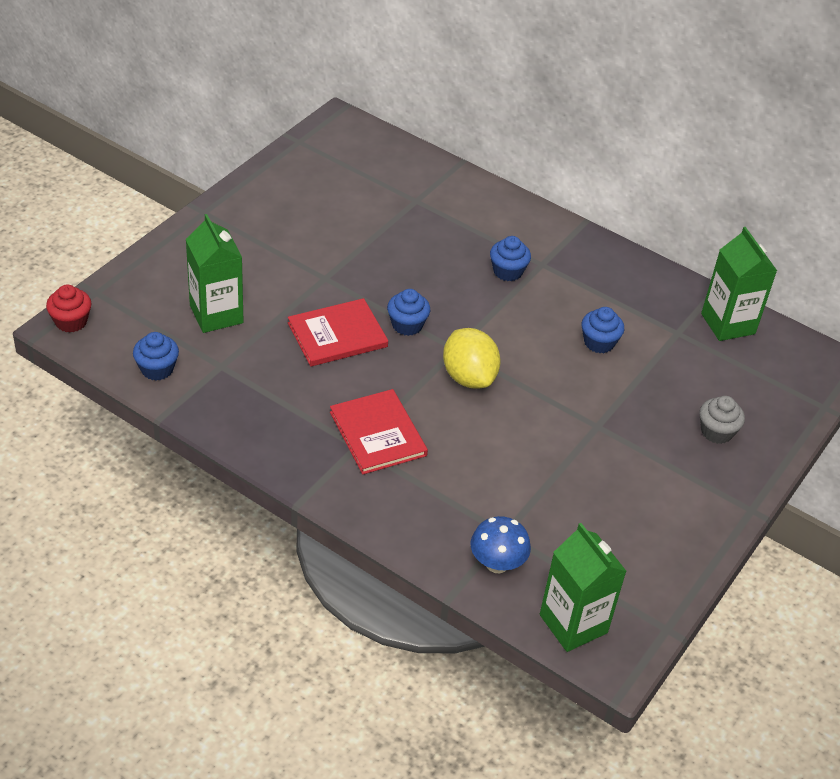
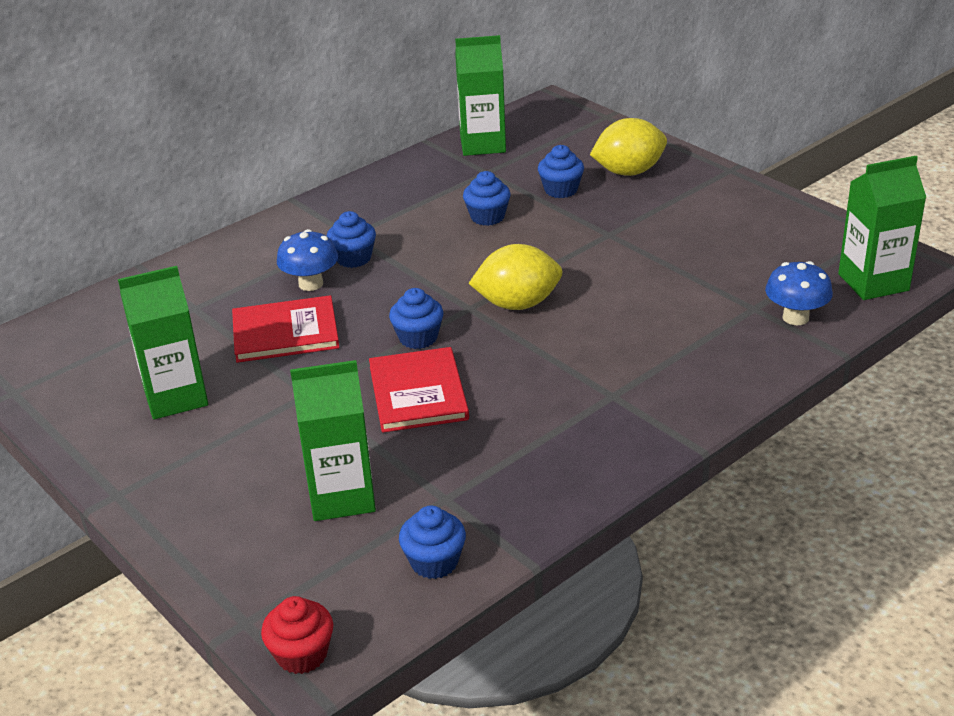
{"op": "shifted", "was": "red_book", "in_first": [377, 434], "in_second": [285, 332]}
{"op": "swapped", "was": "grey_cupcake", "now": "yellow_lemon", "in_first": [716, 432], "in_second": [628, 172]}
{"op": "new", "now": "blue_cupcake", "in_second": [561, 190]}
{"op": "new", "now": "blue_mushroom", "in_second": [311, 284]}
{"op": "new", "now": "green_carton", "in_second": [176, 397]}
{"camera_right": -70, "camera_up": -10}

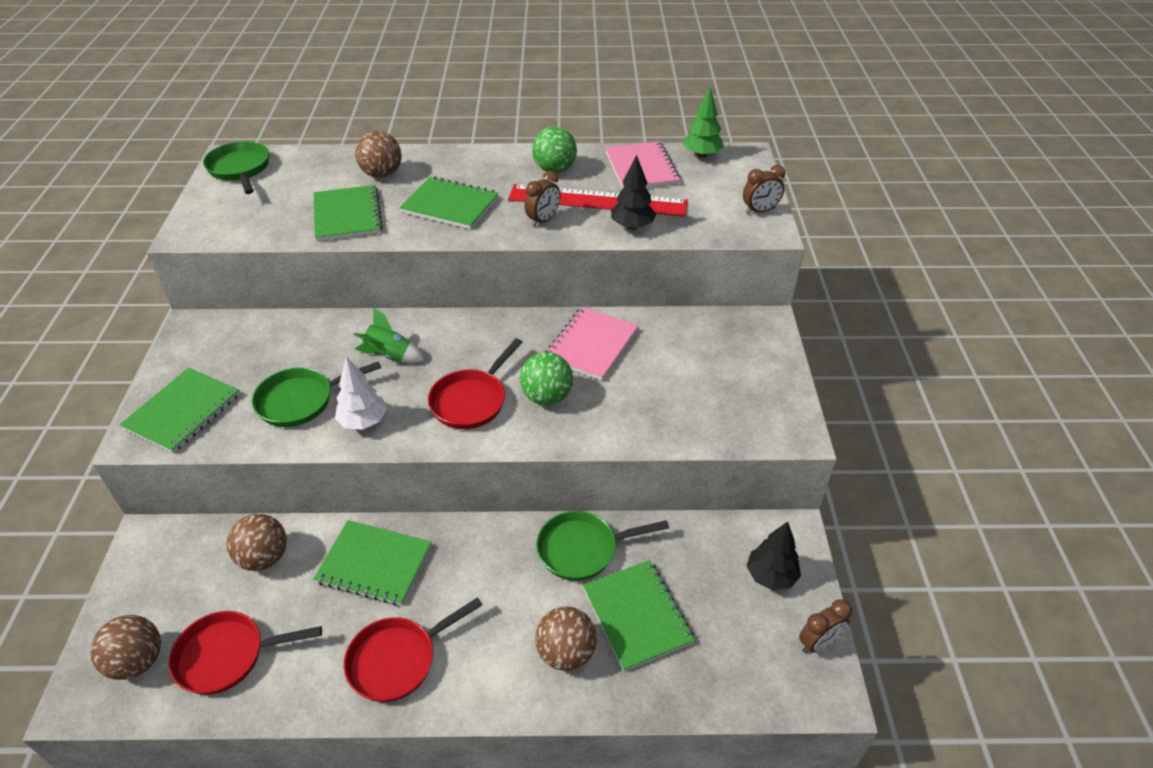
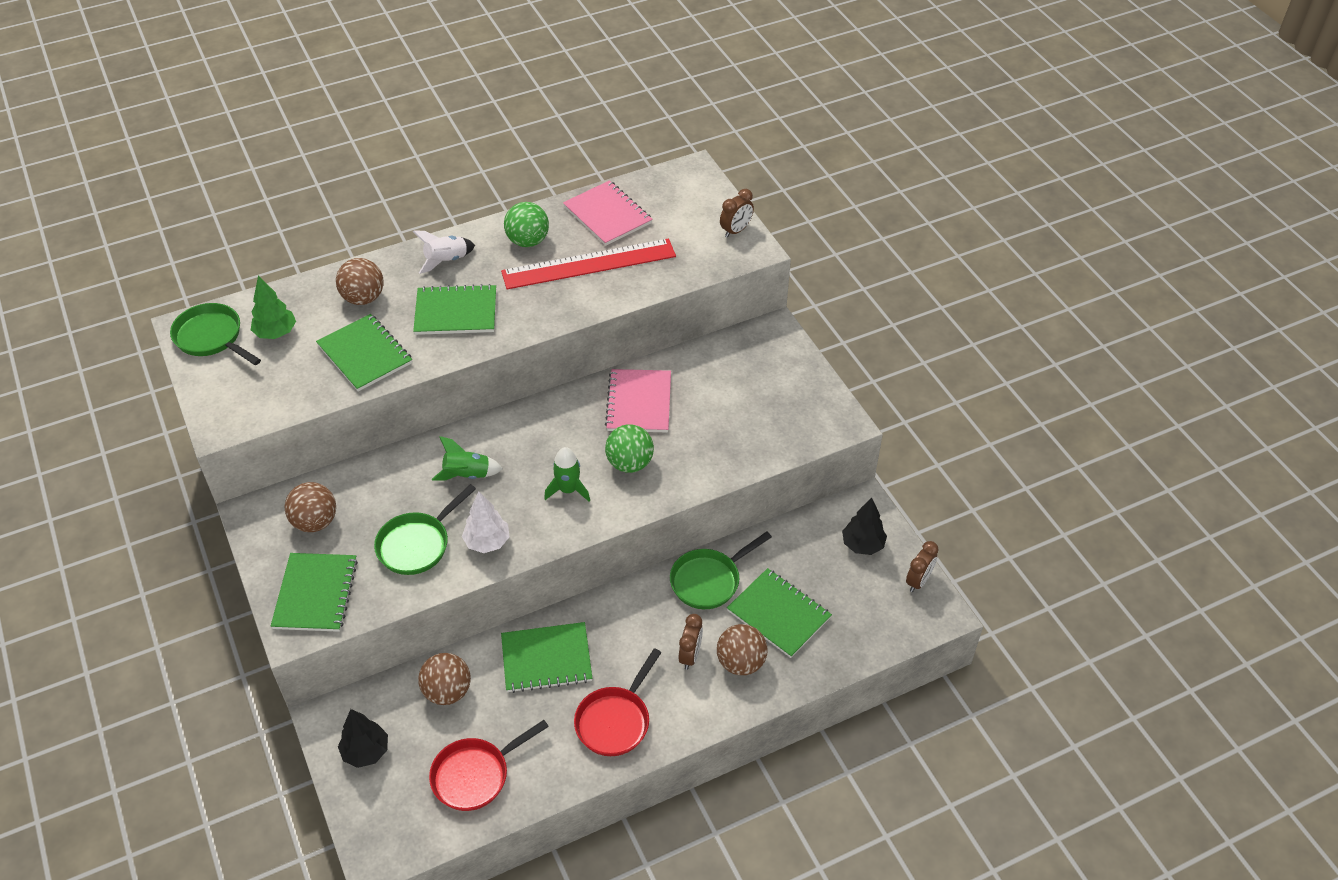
{"op": "shifted", "was": "green_tree", "in_first": [702, 155], "in_second": [276, 333]}
{"op": "shifted", "was": "black_tree", "in_first": [632, 226], "in_second": [366, 752]}
{"op": "shifted", "was": "brown_clock", "in_first": [543, 220], "in_second": [690, 655]}
{"op": "swapped", "was": "red_pan", "now": "green_rocket", "in_first": [471, 400], "in_second": [568, 490]}
{"op": "shifted", "was": "brown_ball", "in_first": [137, 661], "in_second": [315, 522]}
{"op": "new", "now": "white_rocket", "in_second": [446, 260]}
{"camera_right": -25, "camera_up": 5}

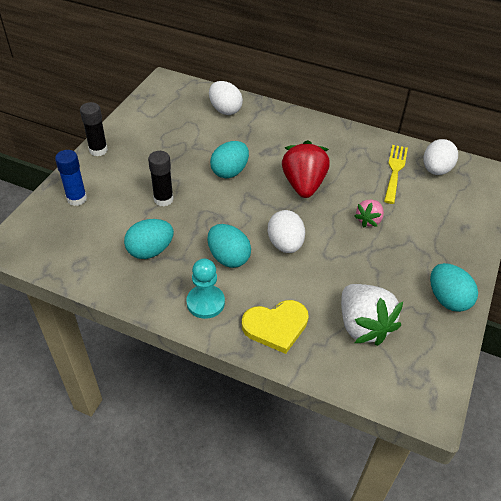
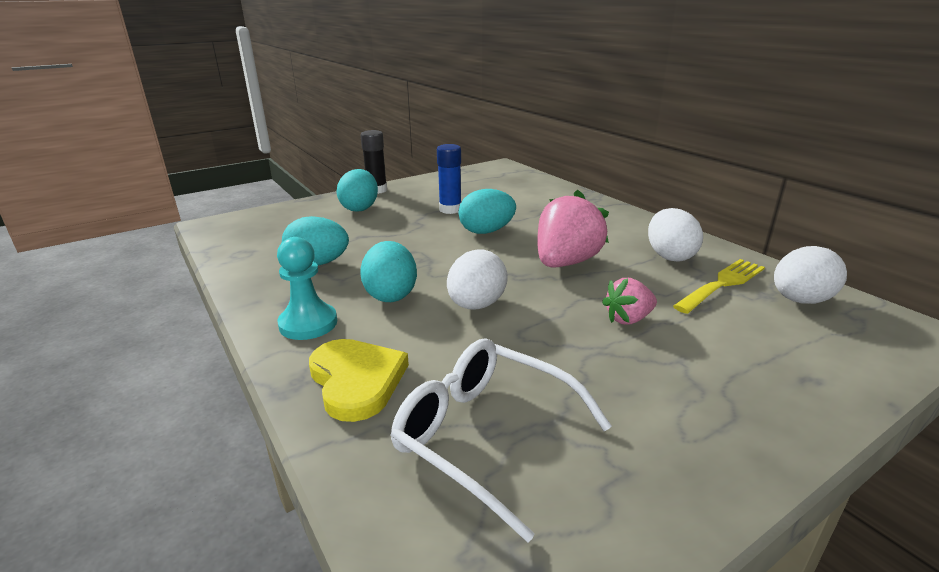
{"op": "shifted", "was": "white_egg", "in_first": [225, 110], "in_second": [669, 256]}
{"op": "repainted", "was": "red_strawberry", "now": "pink_strawberry", "in_first": [303, 185], "in_second": [566, 262]}
{"op": "shifted", "was": "blue_glue_stick", "in_first": [77, 199], "in_second": [450, 209]}
{"op": "gone", "was": "black_glue_stick", "in_first": [163, 199]}
{"op": "shifted", "was": "turquoise_egg", "in_first": [447, 299], "in_second": [360, 208]}
{"op": "swapped", "was": "white_strawberry", "now": "white_glasses", "in_first": [363, 326], "in_second": [486, 436]}
{"op": "rotated", "was": "yellow_heart", "in_first": [276, 326], "in_second": [356, 380], "clockwise": -135}
{"camera_right": 35, "camera_up": -20}

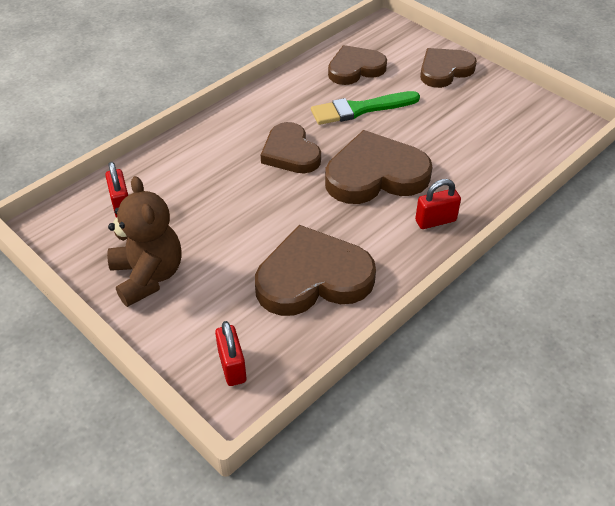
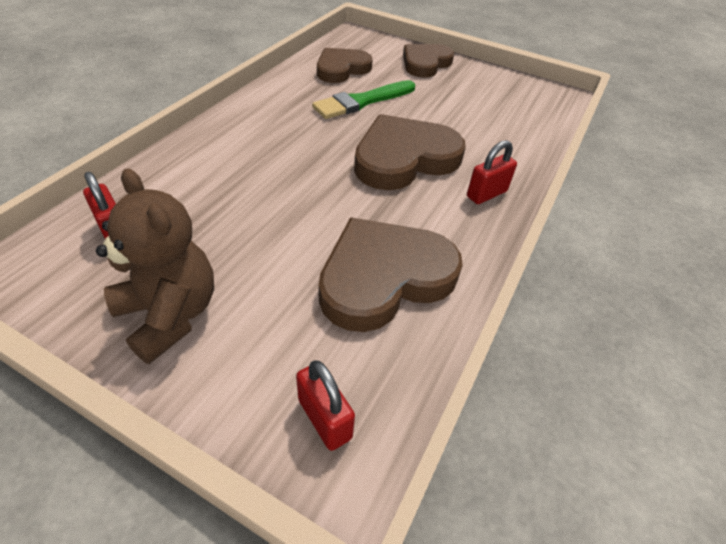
{"op": "gone", "was": "brown_heart", "in_first": [290, 153]}
{"camera_right": -20, "camera_up": 0}

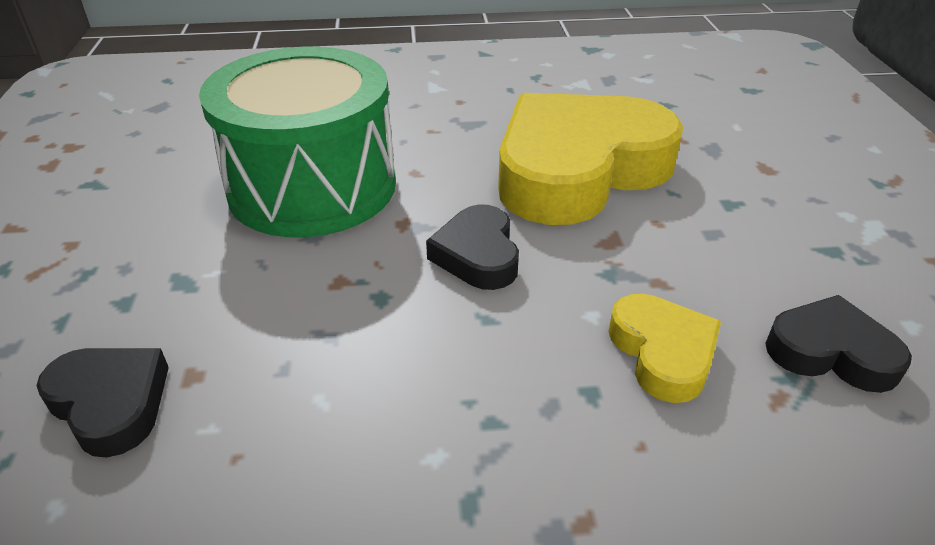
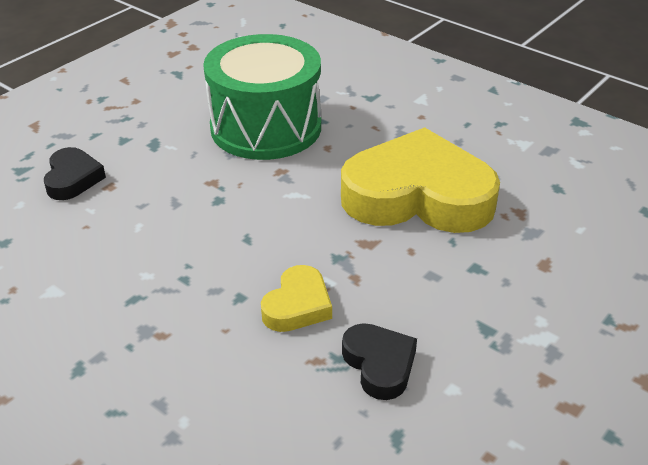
{"op": "gone", "was": "black_heart", "in_first": [477, 255]}
{"camera_right": 45, "camera_up": 0}

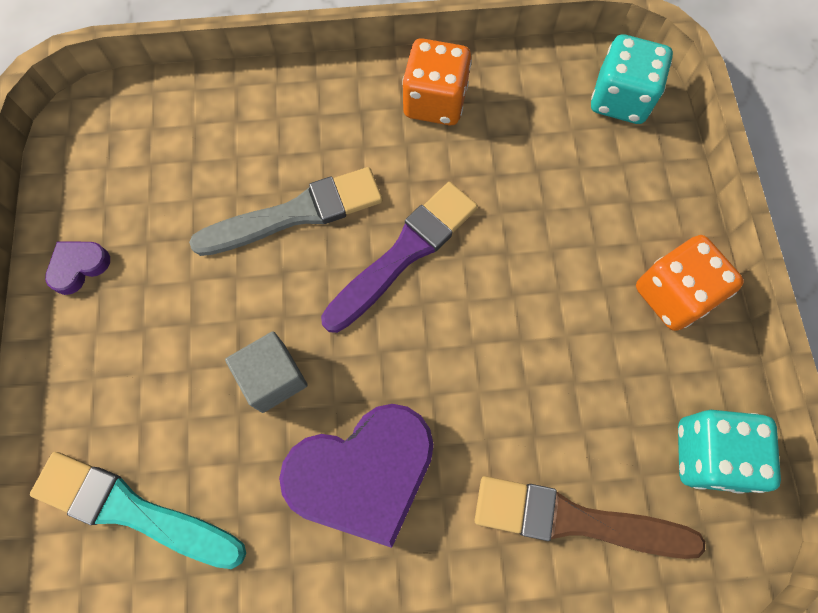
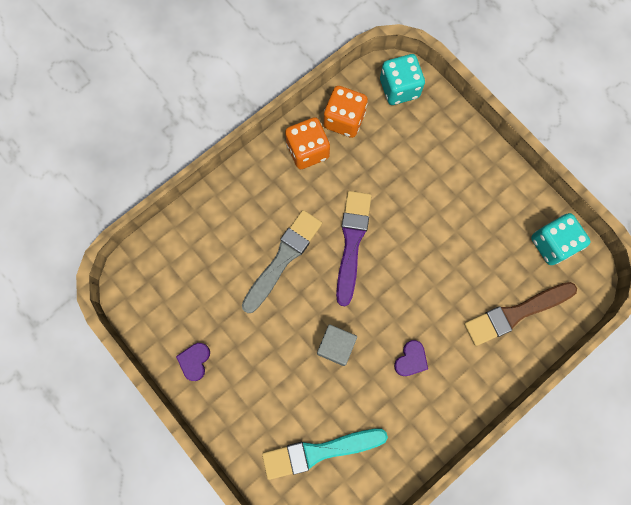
{"op": "shifted", "was": "orange_dice", "in_first": [673, 294], "in_second": [344, 120]}
{"op": "scaled", "was": "purple_heart", "in_first": [363, 473], "in_second": [411, 359], "ratio": 0.45}
{"camera_right": -35, "camera_up": 5}

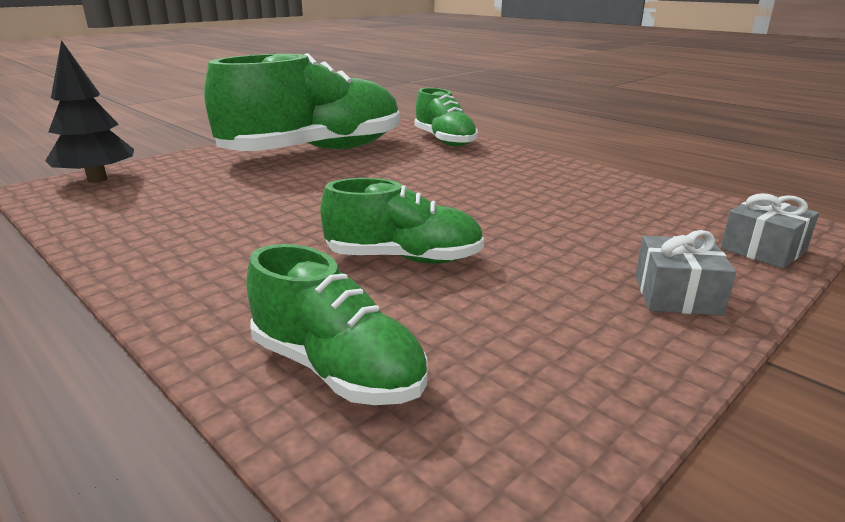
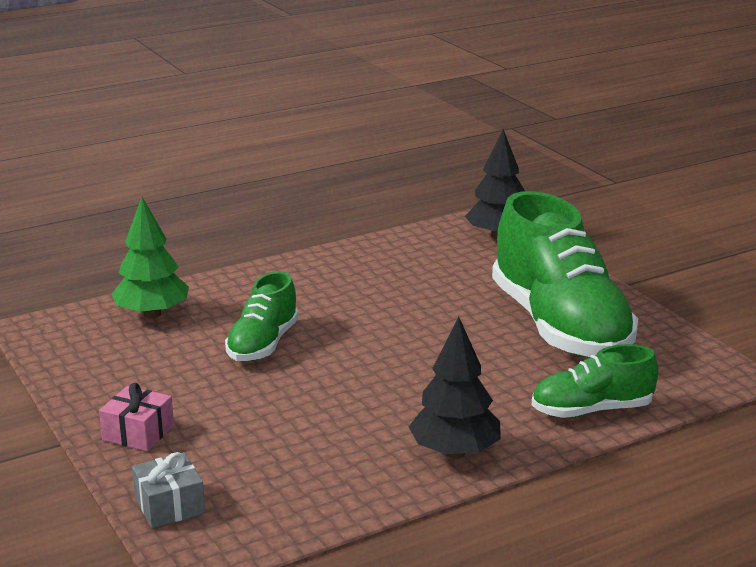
{"op": "repainted", "was": "grey_gift", "now": "pink_gift", "in_first": [676, 295], "in_second": [138, 433]}
{"op": "swapped", "was": "green_shoe", "now": "green_tree", "in_first": [337, 369], "in_second": [152, 314]}
{"op": "new", "now": "black_tree", "in_second": [455, 452]}
{"camera_right": 105, "camera_up": 0}

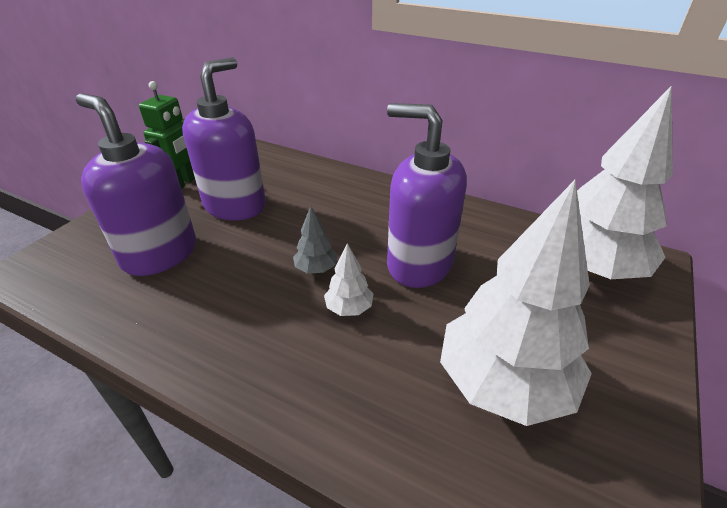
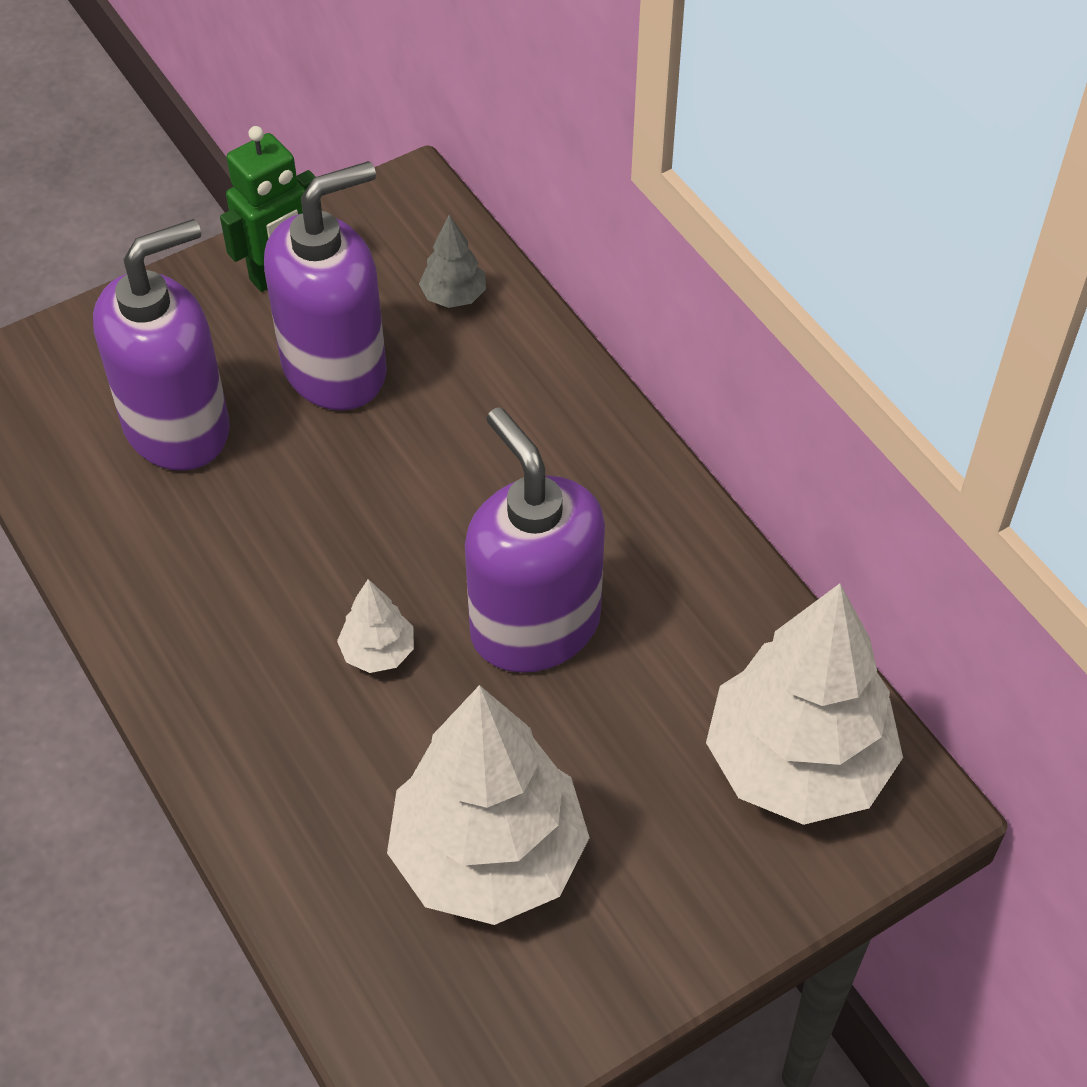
{"op": "rotated", "was": "purple_soap_dispenser", "in_first": [159, 254], "in_second": [178, 427], "clockwise": 75}
{"op": "shifted", "was": "grey_tree", "in_first": [316, 269], "in_second": [454, 296]}
{"camera_right": 30, "camera_up": 15}

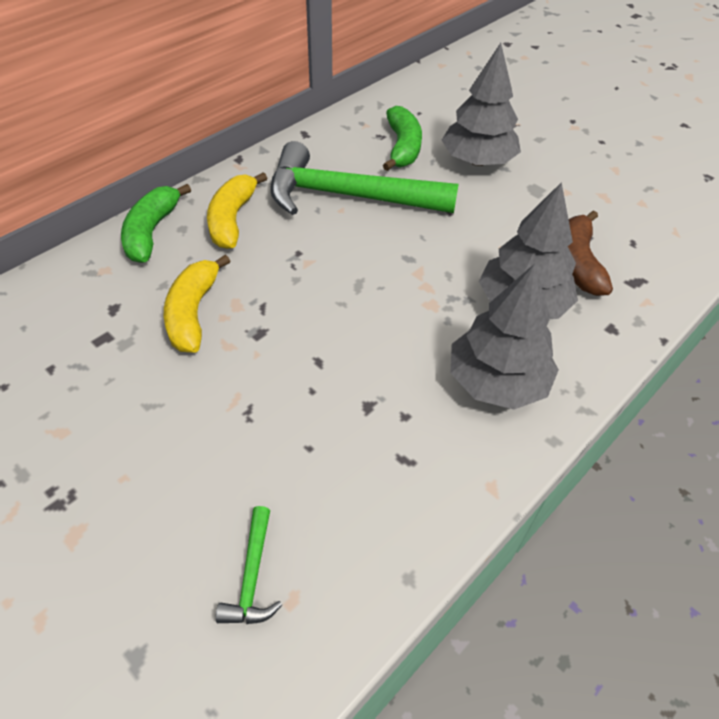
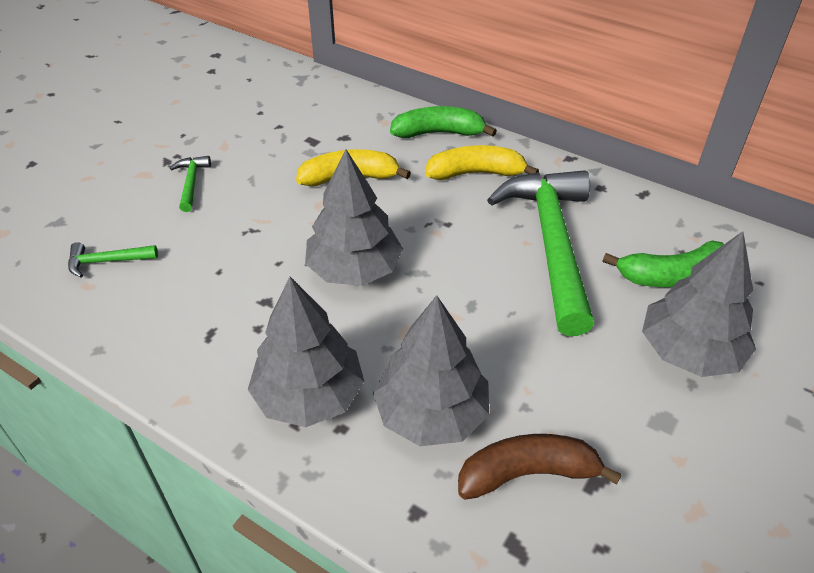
{"op": "new", "now": "grey_tree", "in_second": [354, 270]}
{"op": "new", "now": "green_hammer", "in_second": [191, 183]}
{"camera_right": 80, "camera_up": -5}

